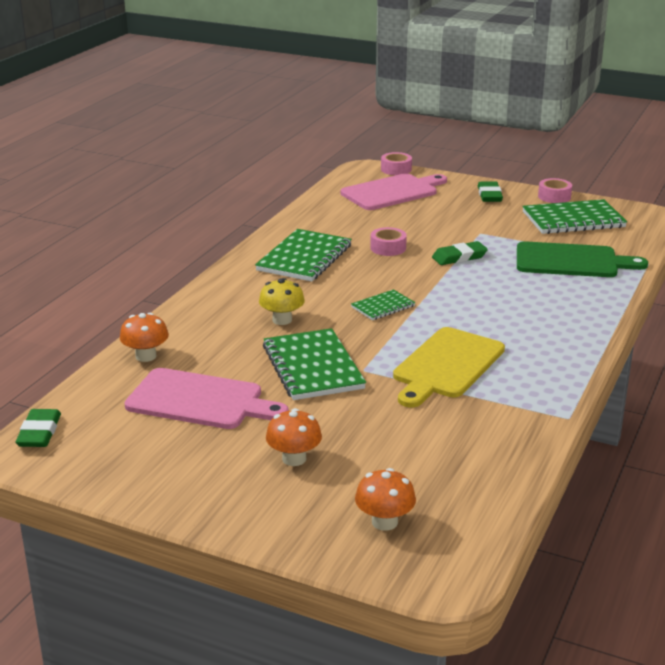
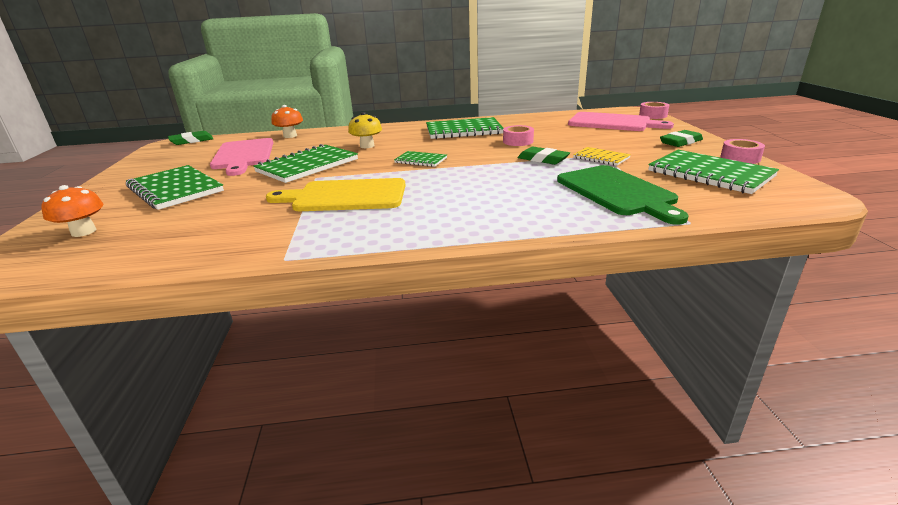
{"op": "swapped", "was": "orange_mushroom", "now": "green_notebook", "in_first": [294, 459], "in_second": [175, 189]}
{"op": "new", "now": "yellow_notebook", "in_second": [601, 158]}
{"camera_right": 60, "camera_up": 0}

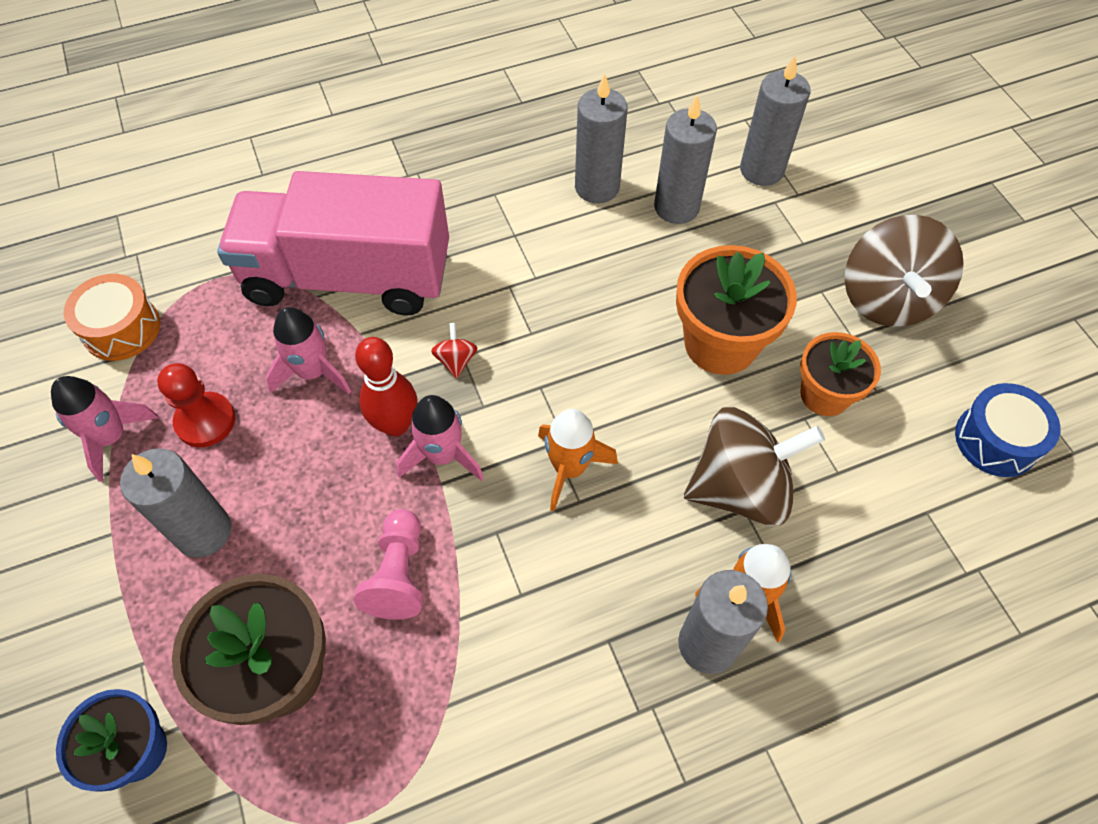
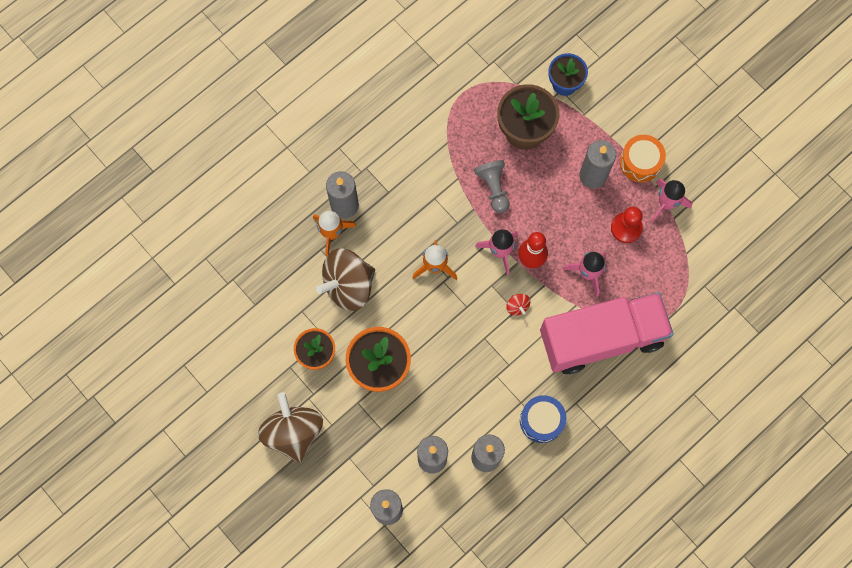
{"op": "shifted", "was": "orange_drum", "in_first": [122, 329], "in_second": [640, 162]}
{"op": "shifted", "was": "blue_drum", "in_first": [996, 440], "in_second": [541, 421]}
{"op": "repainted", "was": "pink_pawn", "now": "grey_pawn", "in_first": [398, 574], "in_second": [493, 188]}
{"camera_right": 160, "camera_up": 15}

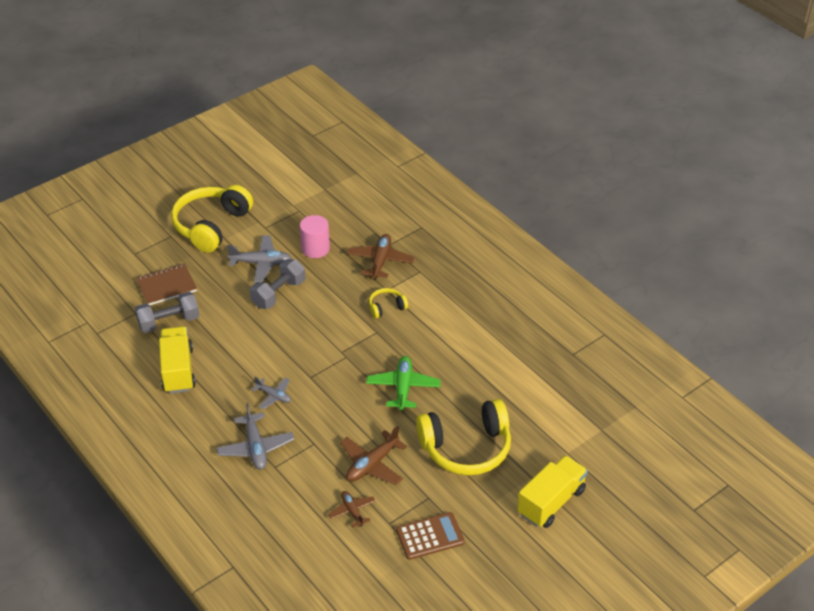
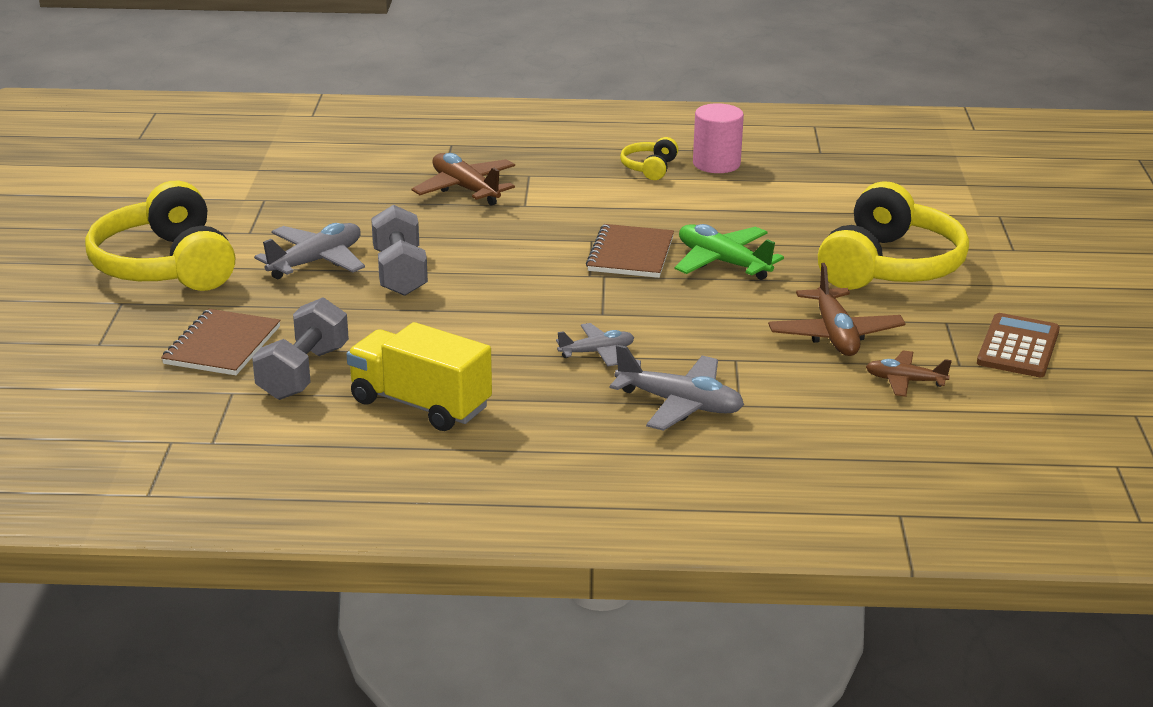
{"op": "shifted", "was": "pink_cylinder", "in_first": [315, 249], "in_second": [716, 164]}
{"op": "shifted", "was": "yellow_headphones", "in_first": [386, 307], "in_second": [649, 168]}
{"op": "gone", "was": "yellow_truck", "in_first": [551, 502]}
{"op": "new", "now": "brown_notebook", "in_second": [630, 254]}
{"camera_right": -50, "camera_up": -15}

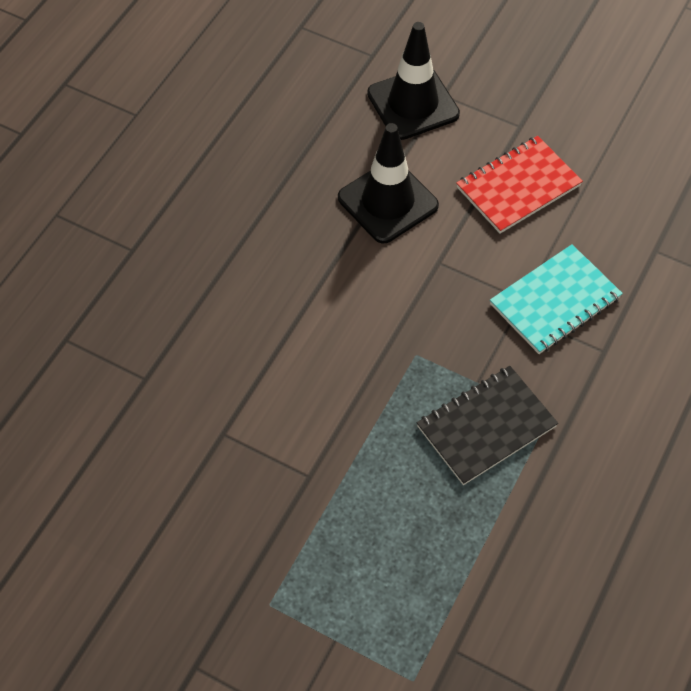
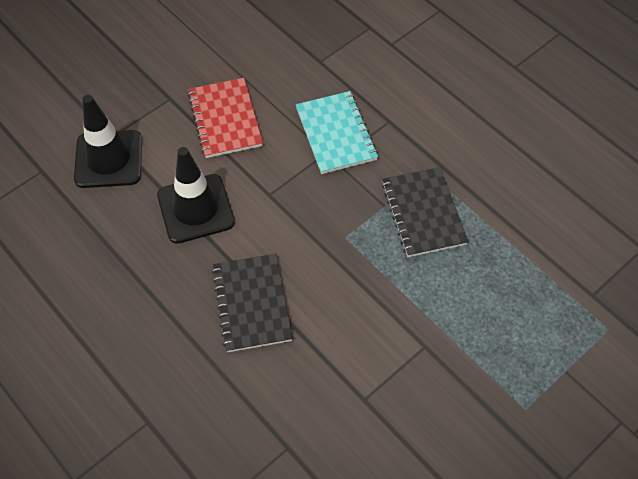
{"op": "new", "now": "black_notebook", "in_second": [252, 304]}
{"camera_right": -70, "camera_up": 0}

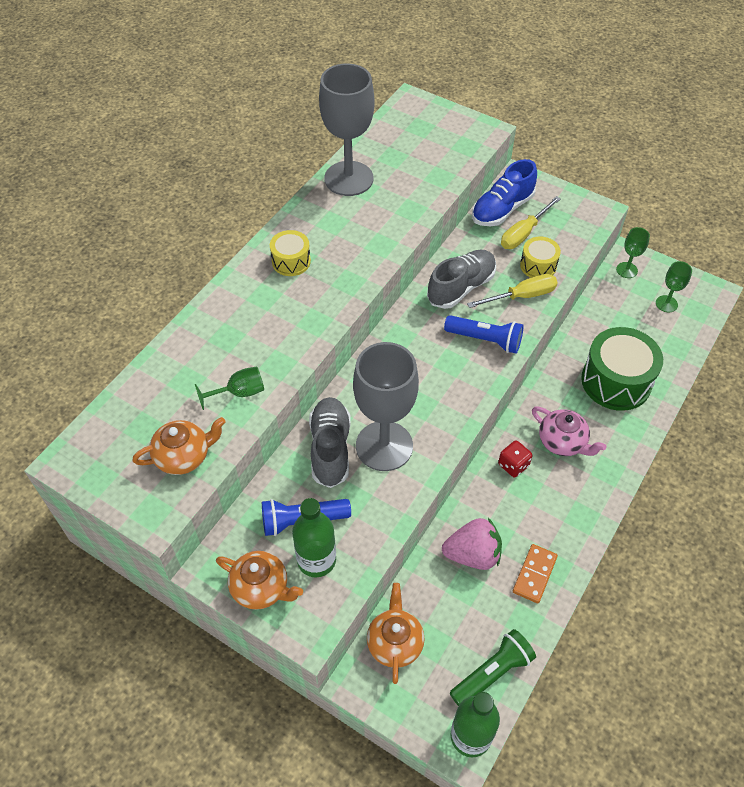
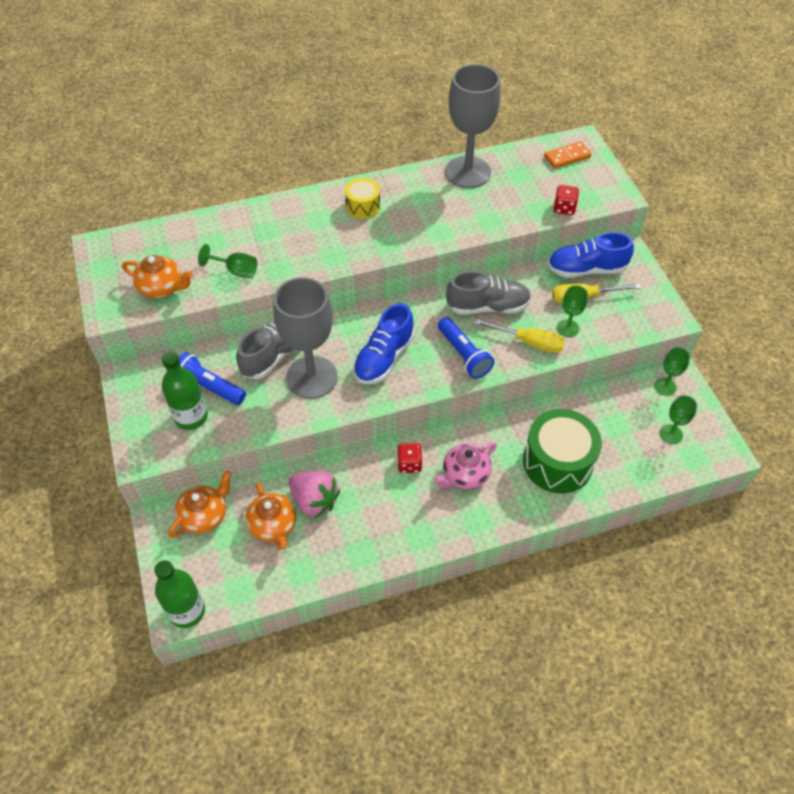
{"op": "swapped", "was": "yellow_drum", "now": "green_goblet", "in_first": [538, 266], "in_second": [567, 328]}
{"op": "rotated", "was": "pink_teapot", "in_first": [563, 442], "in_second": [464, 475], "clockwise": 60}
{"op": "shifted", "was": "orange_domino", "in_first": [534, 574], "in_second": [567, 157]}
{"op": "shifted", "was": "orange_teapot", "in_first": [261, 588], "in_second": [273, 526]}
{"op": "gone", "was": "green_flashlight", "in_first": [492, 673]}
{"op": "new", "now": "red_dice", "in_second": [564, 208]}
{"op": "new", "now": "blue_shoe", "in_second": [384, 358]}
{"camera_right": 40, "camera_up": 0}

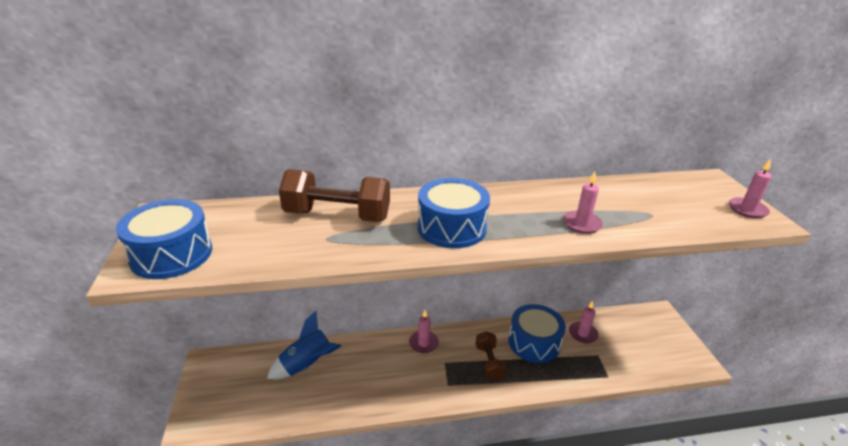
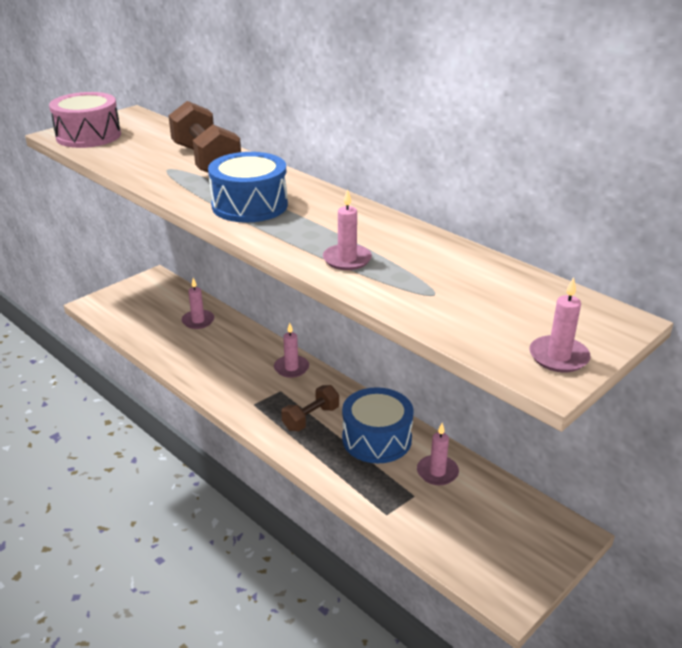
{"op": "repainted", "was": "blue_drum", "now": "pink_drum", "in_first": [171, 254], "in_second": [88, 136]}
{"op": "swapped", "was": "blue_rocket", "now": "pink_candle", "in_first": [307, 365], "in_second": [198, 321]}
{"camera_right": 55, "camera_up": 0}

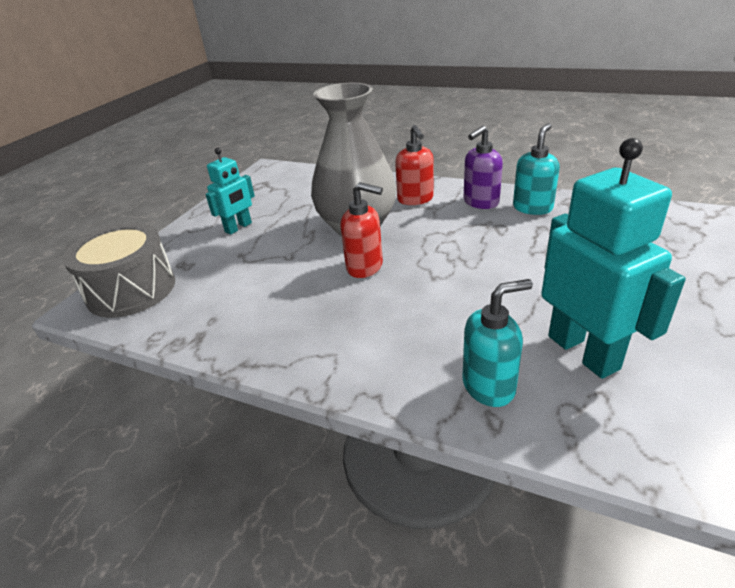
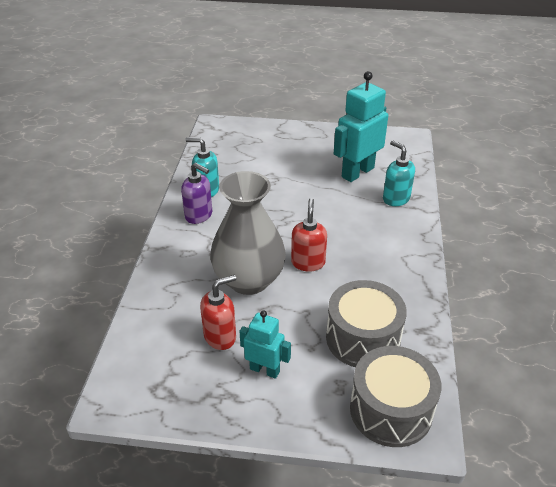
{"op": "shifted", "was": "red_soap_dispenser", "in_first": [415, 199], "in_second": [220, 336]}
{"op": "new", "now": "grey_drum", "in_second": [363, 338]}
{"camera_right": -110, "camera_up": 5}

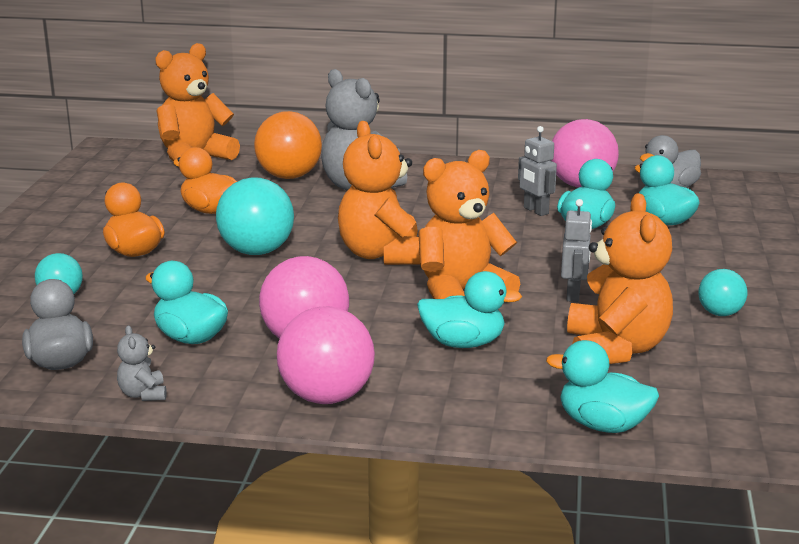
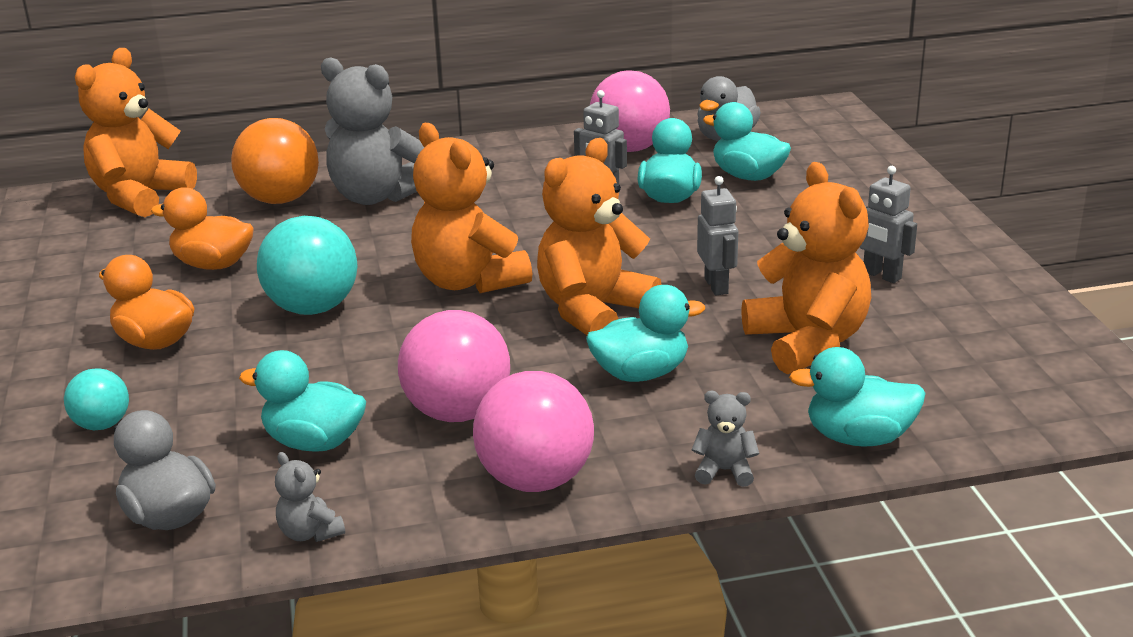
{"op": "swapped", "was": "turquoise_ball", "now": "grey_robot", "in_first": [720, 313], "in_second": [881, 275]}
{"op": "new", "now": "grey_teddy_bear", "in_second": [724, 471]}
{"camera_right": -20, "camera_up": 5}

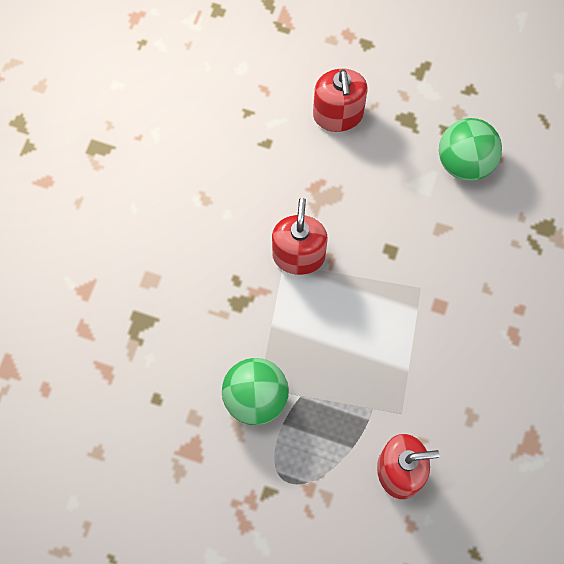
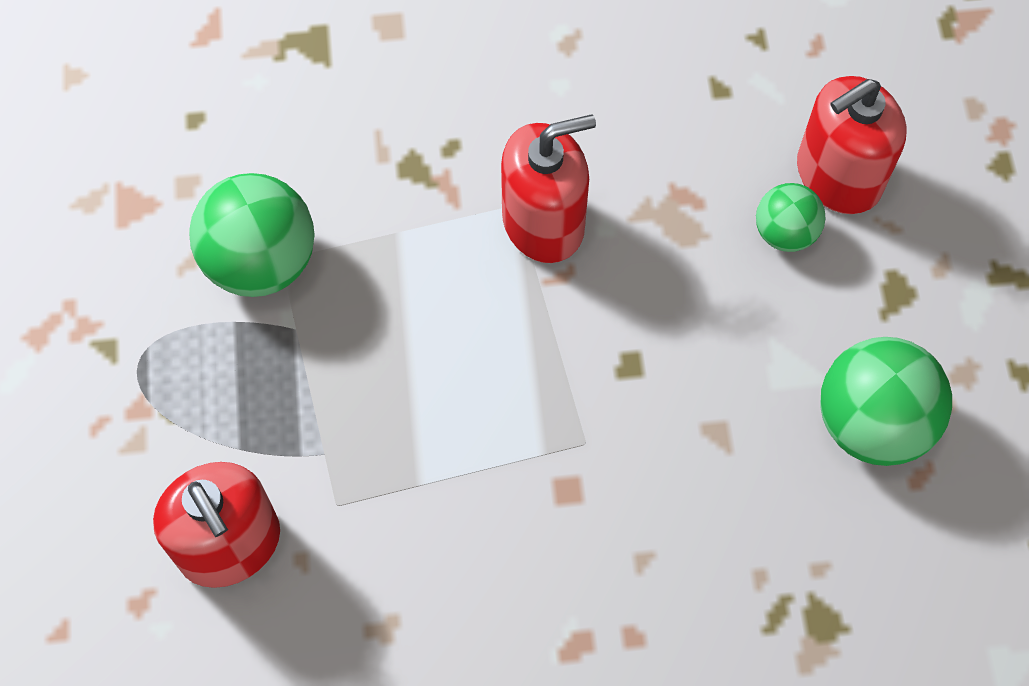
{"op": "new", "now": "green_ball", "in_second": [785, 232]}
{"camera_right": 65, "camera_up": -5}

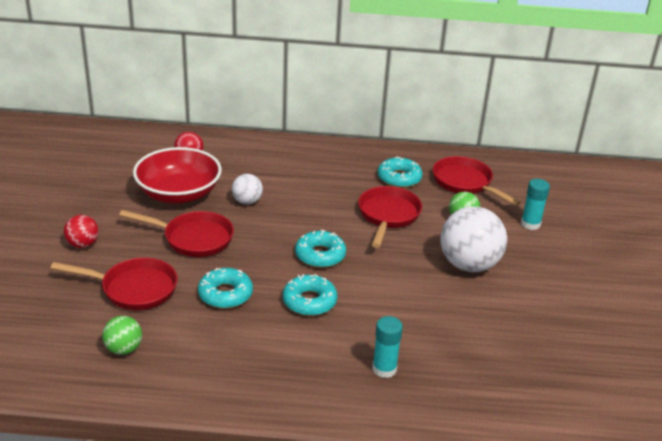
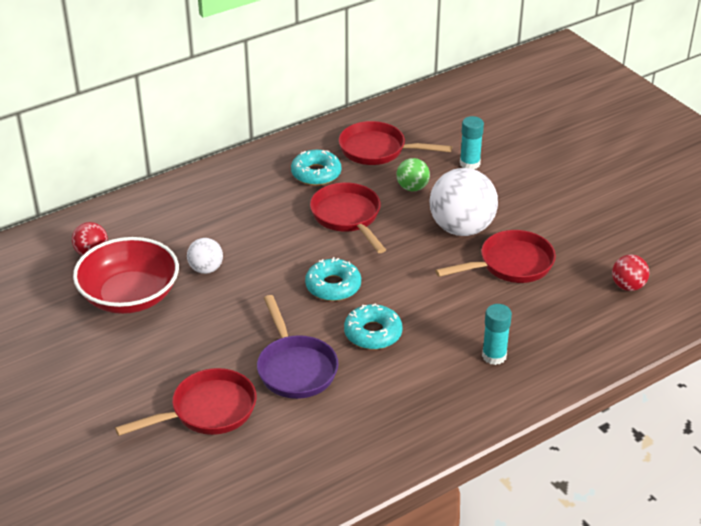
{"op": "shifted", "was": "red_pan", "in_first": [193, 239], "in_second": [510, 264]}
{"op": "shifted", "was": "red_ball", "in_first": [83, 244], "in_second": [628, 286]}
{"op": "swapped", "was": "turquoise_donut", "now": "purple_pan", "in_first": [225, 294], "in_second": [295, 368]}
{"op": "gone", "was": "green_ball", "in_first": [124, 349]}
{"camera_right": -35, "camera_up": 5}

